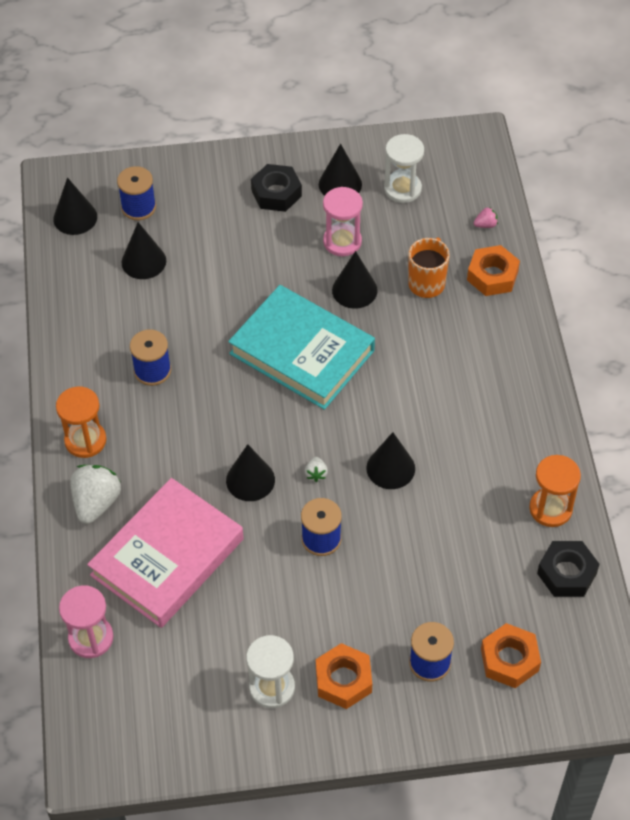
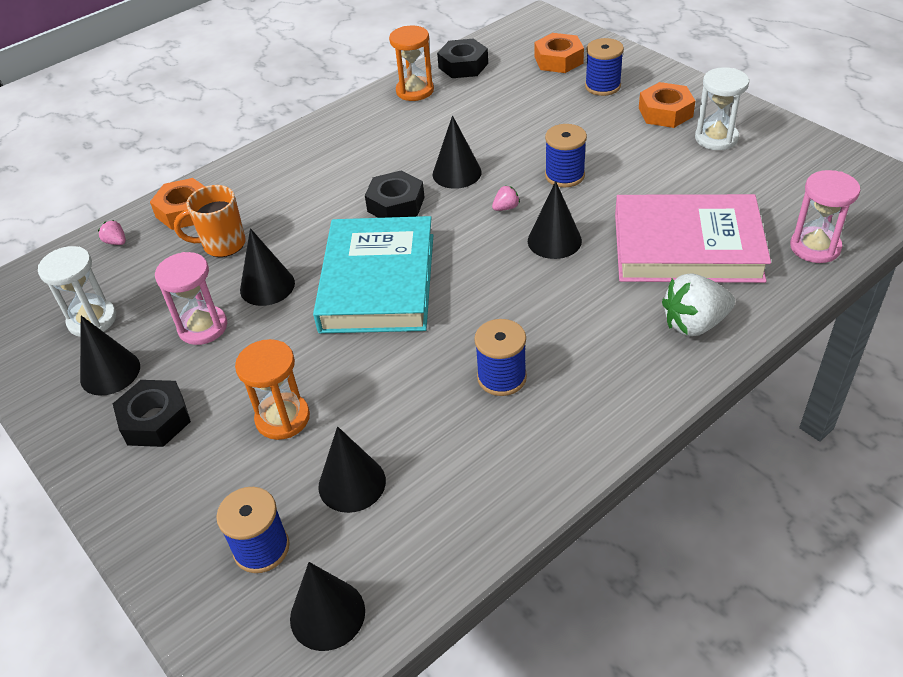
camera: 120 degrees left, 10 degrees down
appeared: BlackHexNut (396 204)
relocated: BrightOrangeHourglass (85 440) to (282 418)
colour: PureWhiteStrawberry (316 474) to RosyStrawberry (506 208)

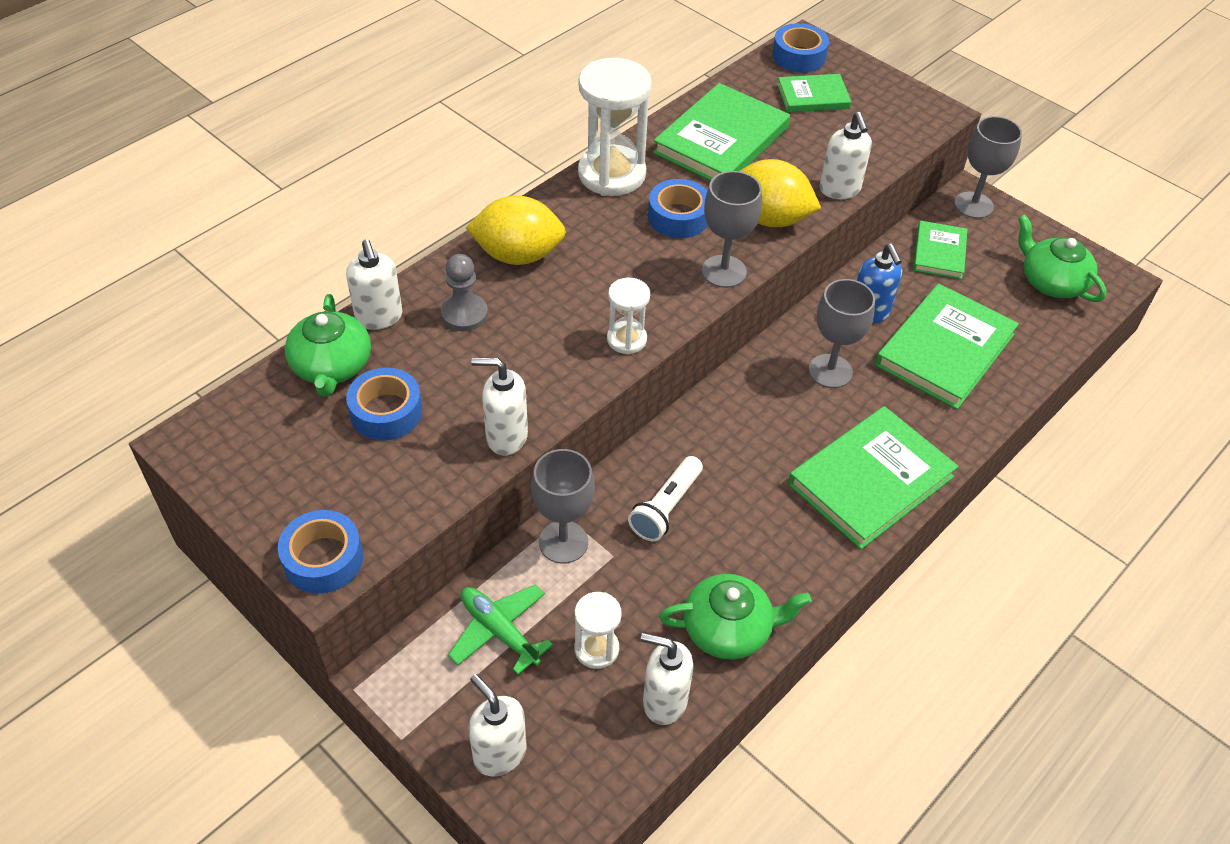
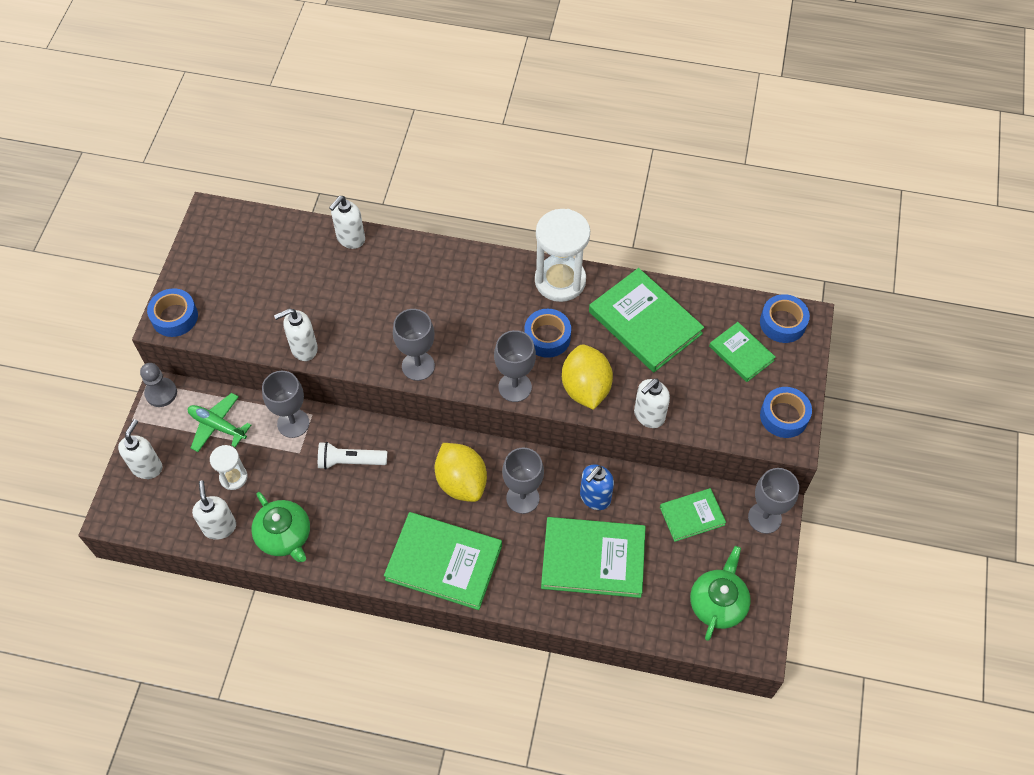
camera: 60 degrees right, 10 degrees up
missing: GreenChinaTeapot (332 366)
relocated: BlueRollOfTape (386 412) to (784 416); GreyPawn (464 314) to (161 393); YellowCitrusFruit (518 255) to (461 482)
exchanged: PureWhiteHourglass (626 339) to GreyGoblet (418 366)
spun: GreenPlane (499 631) = (217 426) 75 degrees counterclockwise; PureWhiteSoapDispenser (506 437) = (303 348) 90 degrees counterclockwise; GreenHardcover (721 140) = (645 323) 45 degrees clockwise

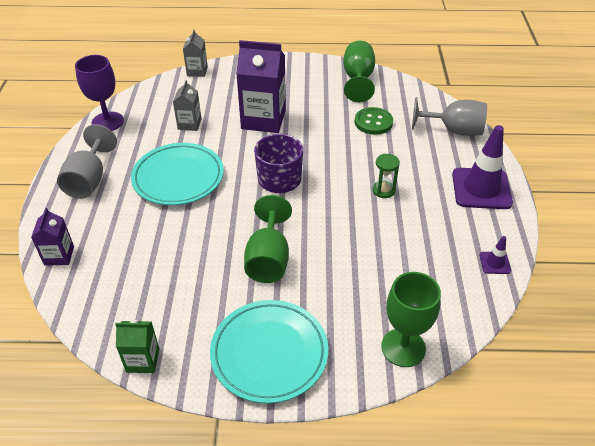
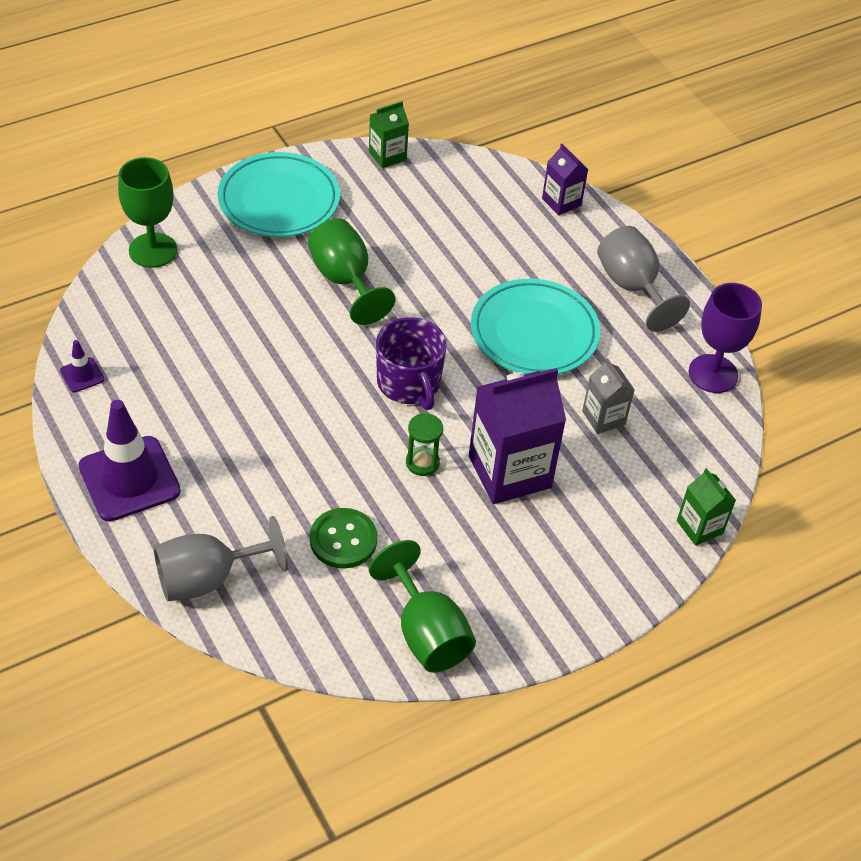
camera: 145 degrees right, 5 degrees up
relocated: GreenHourglass (383 190) to (422 462)
colour: GreyMilkCarton (197 71) to GreenMilkCarton (699 527)

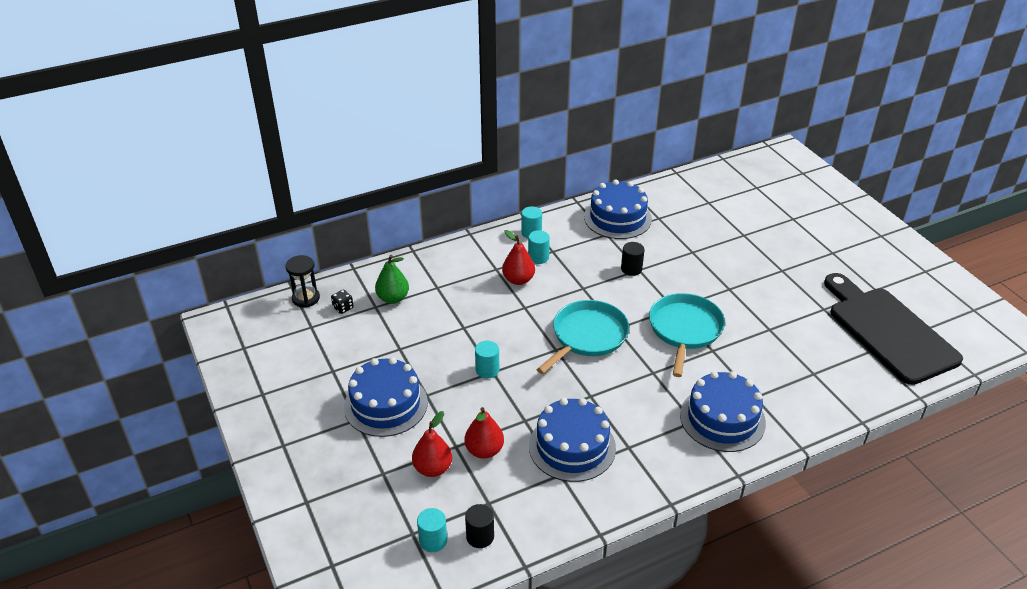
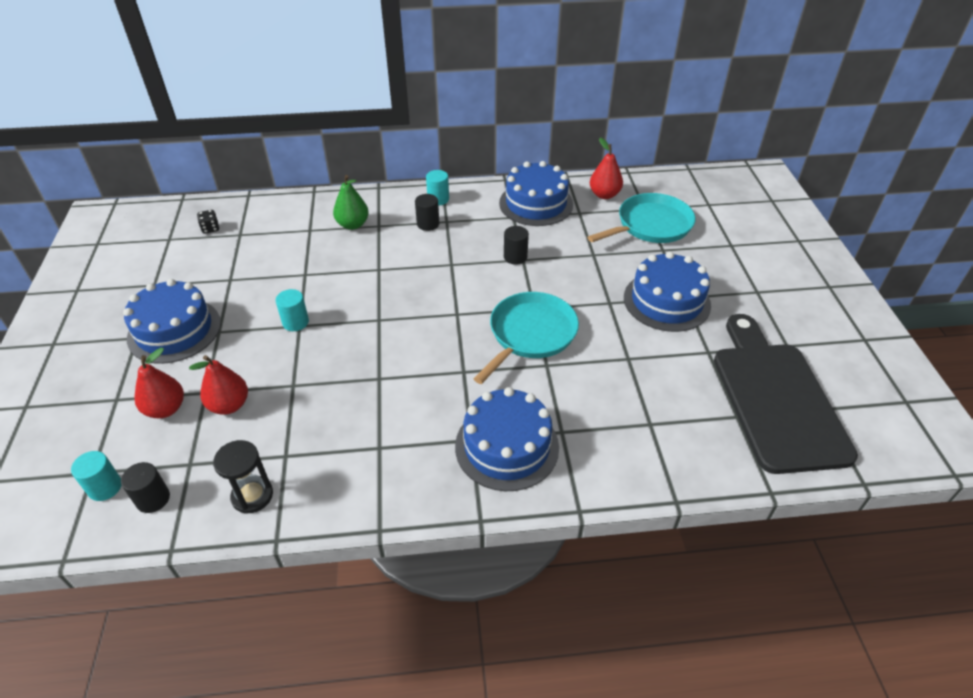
camera: 20 degrees right, 5 degrees up
relocated: BlackHourglass (306 298) to (252 496); GreenToyPear (393 298) to (353 225); RedToyPear (518 280) to (604 195); BlueGateau (572 446) to (666 301); TealFryingPan (587 336) to (651 225)
colour: TealSolidCylinder (538 257) to BlackSolidCylinder (428 224)

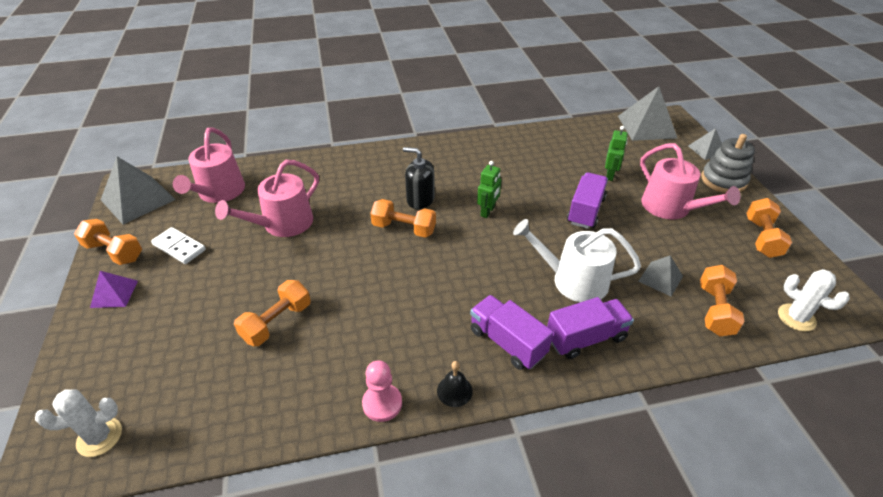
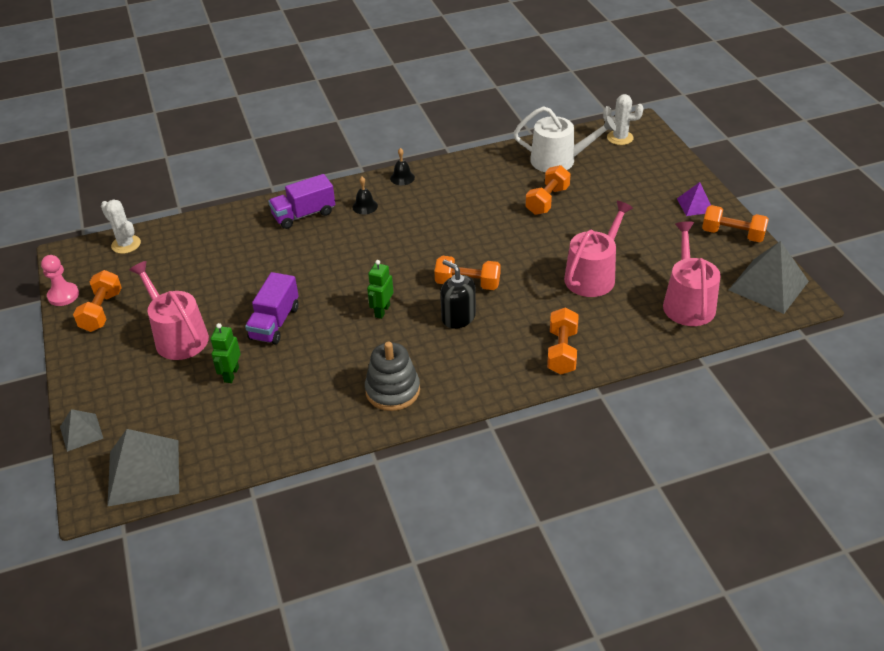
camera: 175 degrees right, 0 degrees up
missing: PureWhiteDomino (179 247); GreySolidPyramid (660 278)
relocated: RosyPawn (382 403) to (63 295); PureWhiteWateringPot (573 280) to (559 160); BrightOrangeDumbbell (715 310) to (562 351); GreyRingStacker (723 180) to (392 390)
exchanged: RoyalPurpleToyTruck (507 342) to BlackBell (365 206)
spun: PureWhitePricklyPlant (99 437) = (620 138) 45 degrees clockwise; BlackSoapDispenser (420 199) = (458 317) 150 degrees counterclockwise

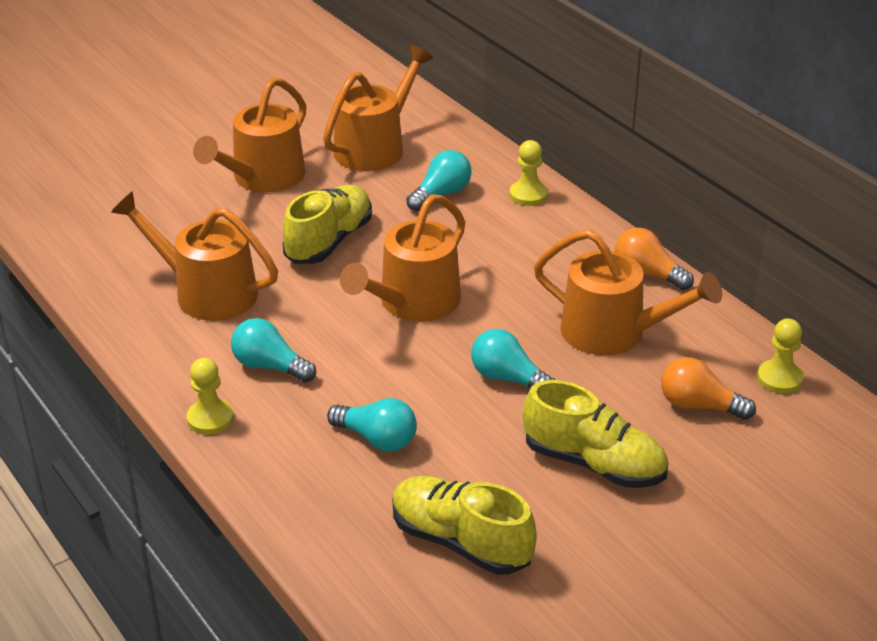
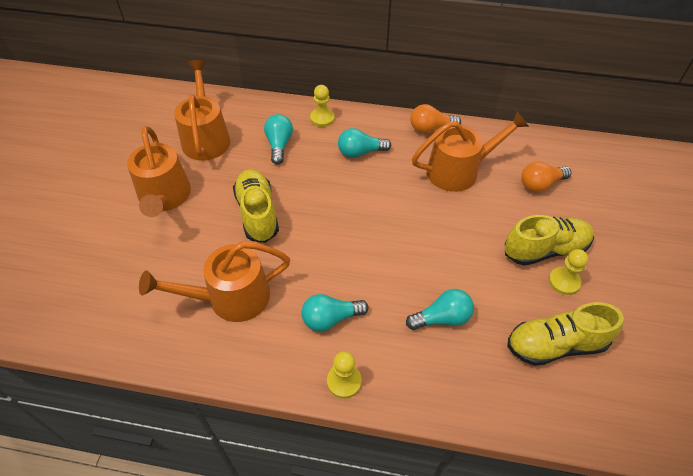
camera: 45 degrees left, 15 degrees up
missing: BrightOrangeWateringPot (413 303)
relocated: TealLightbulb (508 378) to (360 152); YellowPawn (779 378) to (564 281)

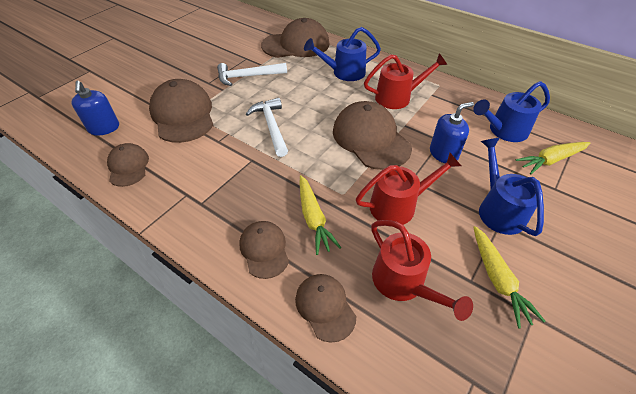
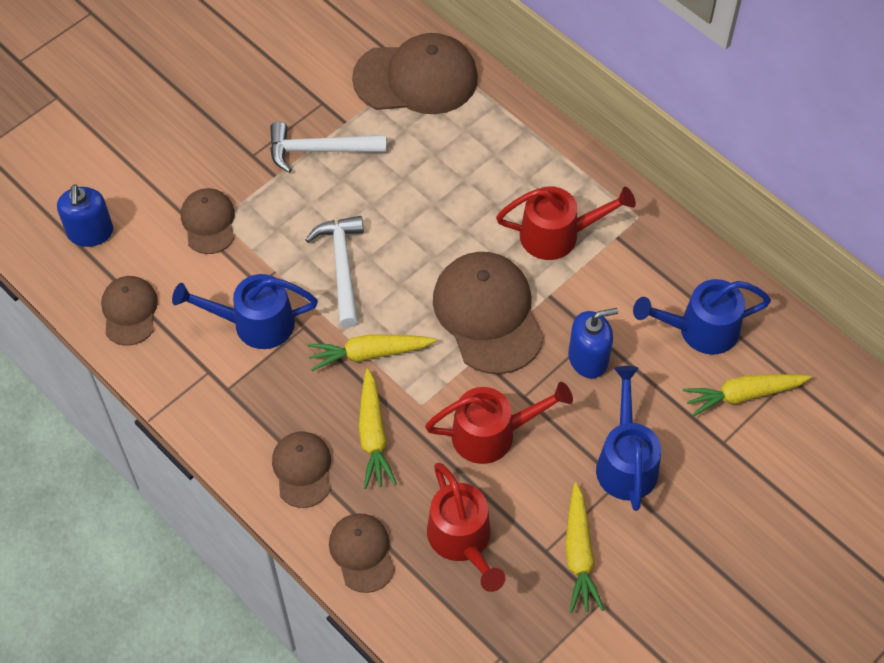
camera: 10 degrees right, 10 degrees up
appeared: YellowCarrot (369 354)
relocated: BlueWateringPot (344 72) to (254 323)
size: DarkBrownPeakedCap (183 115) = (208 222) x0.56

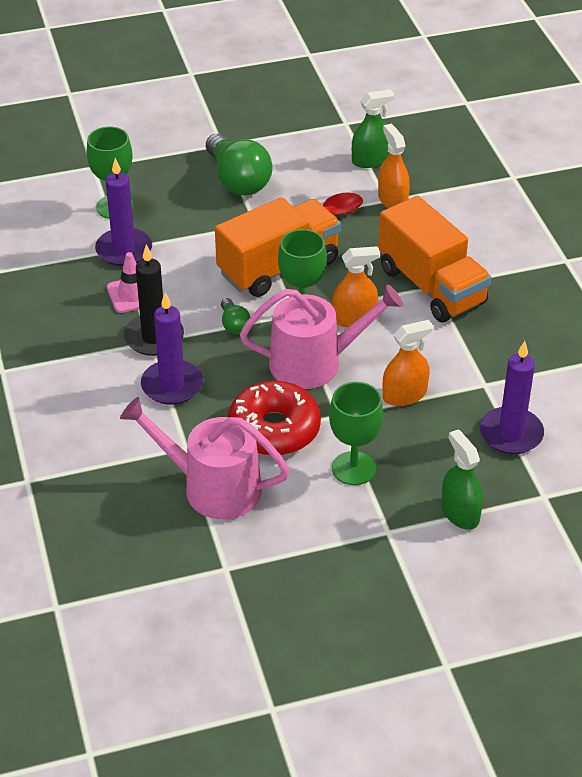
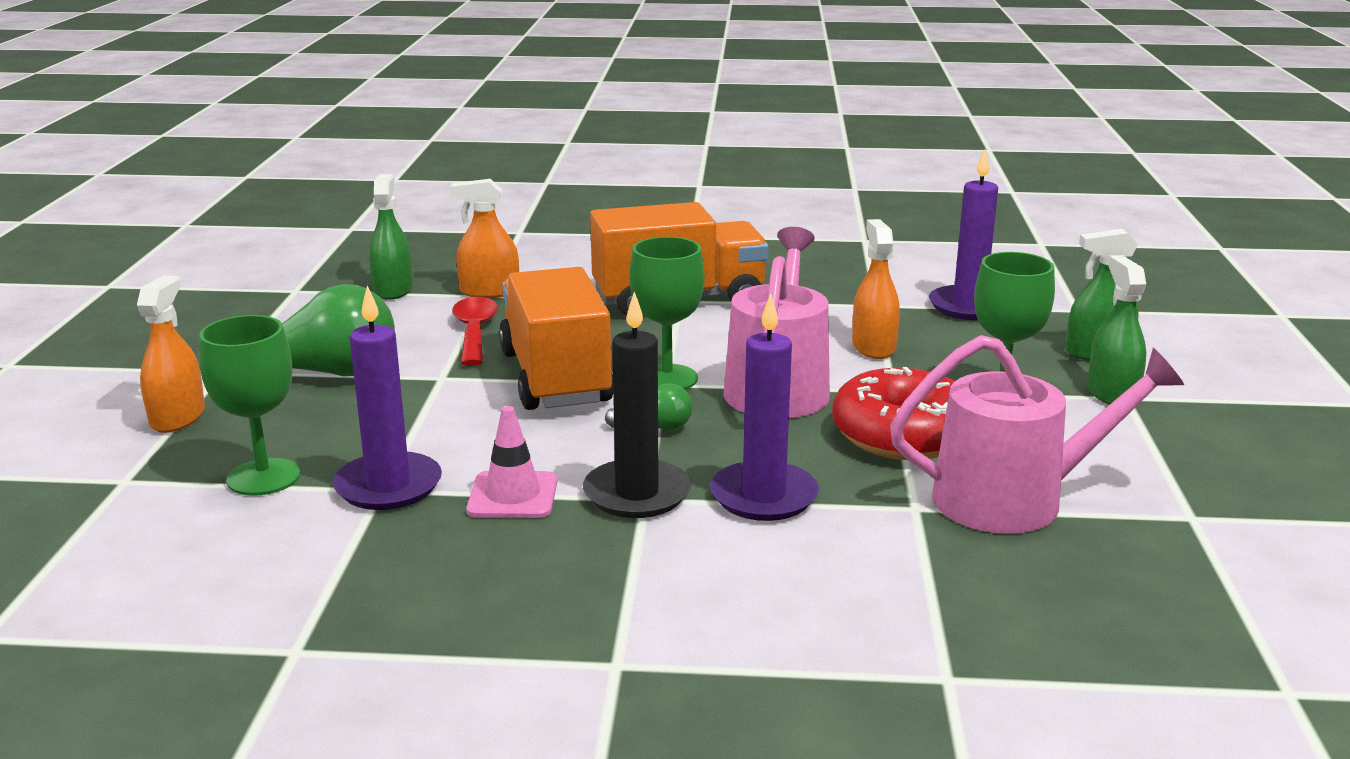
camera: 70 degrees left, 20 degrees down
appeared: GreenSprayer (1112 393)
relocated: BrightOrangeSprayer (354 318) to (177 417)
spun: RosyWateringPot (213 487) = (1013 499) 135 degrees counterclockwise

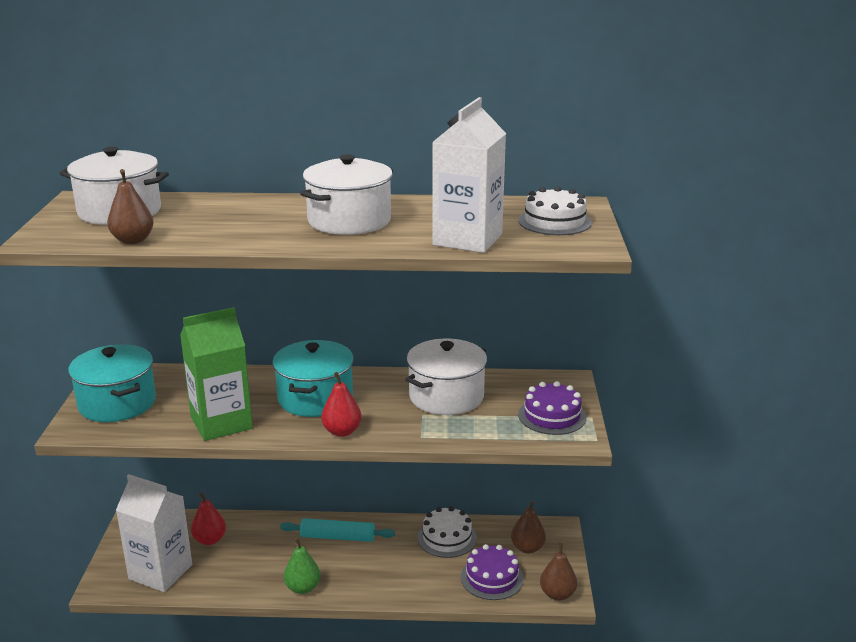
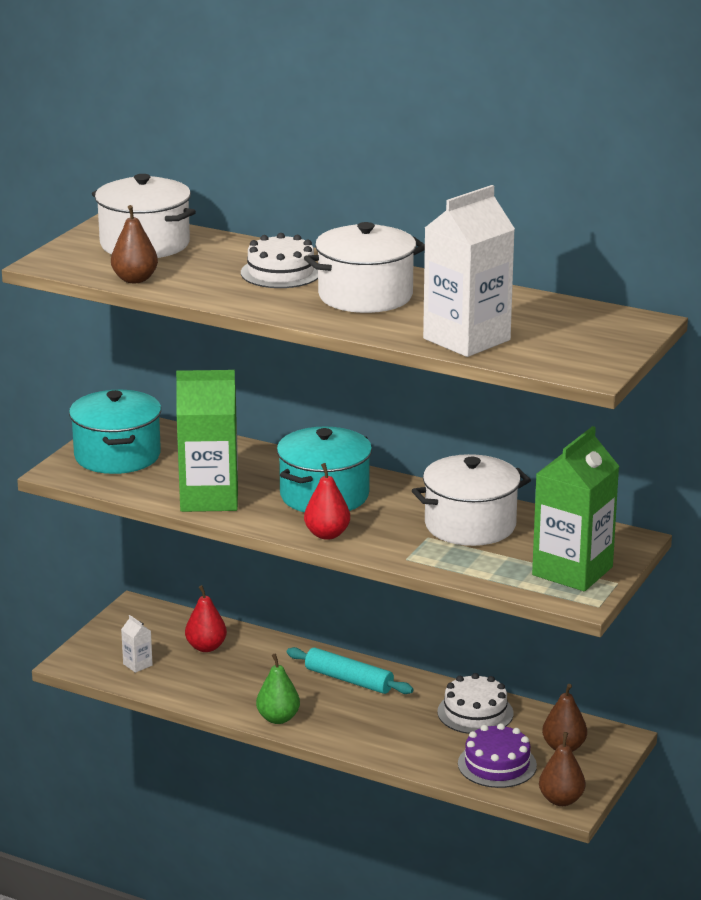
camera: 25 degrees right, 0 degrees up
relocated: PureWhiteGateau (554 221) to (281 272)
exchanged: RoyalPurpleGateau (552 416) to GreenMilkCarton (572 571)
size: PureWhiteMilkCarton (160 572) = (137 664) x0.40

